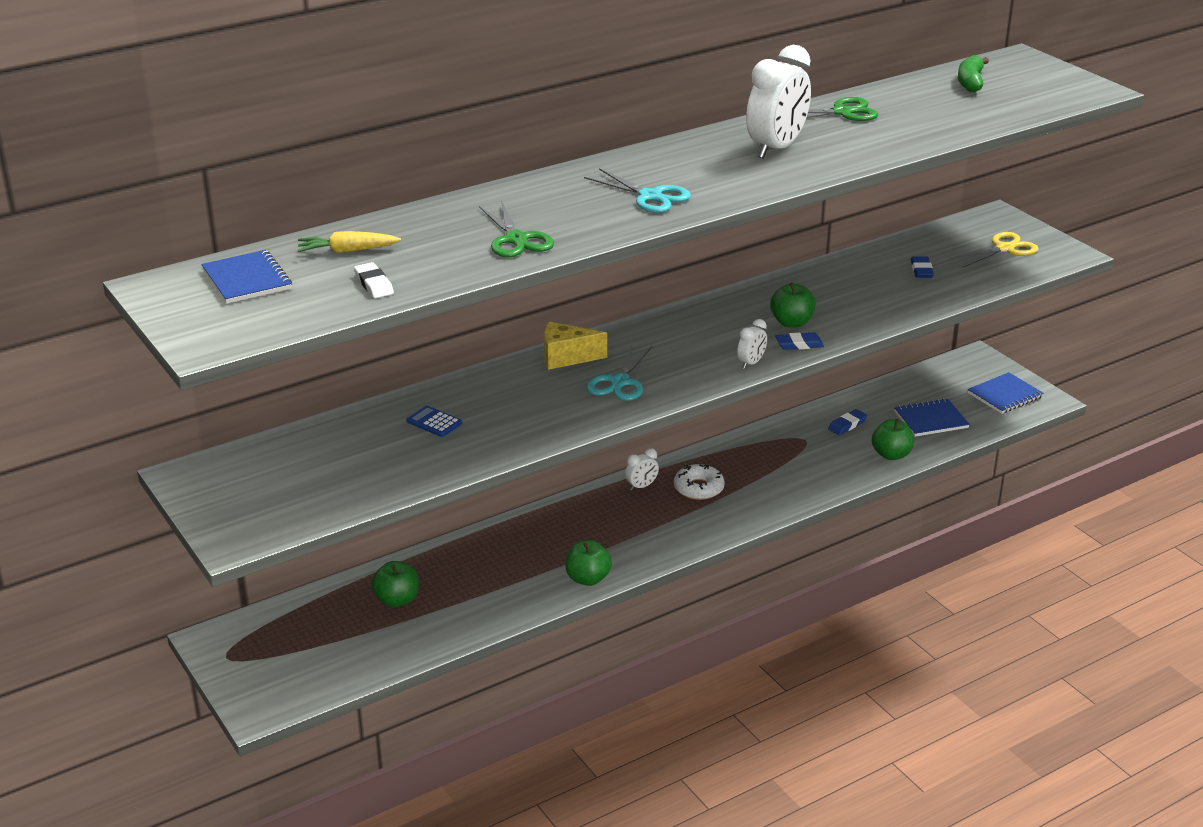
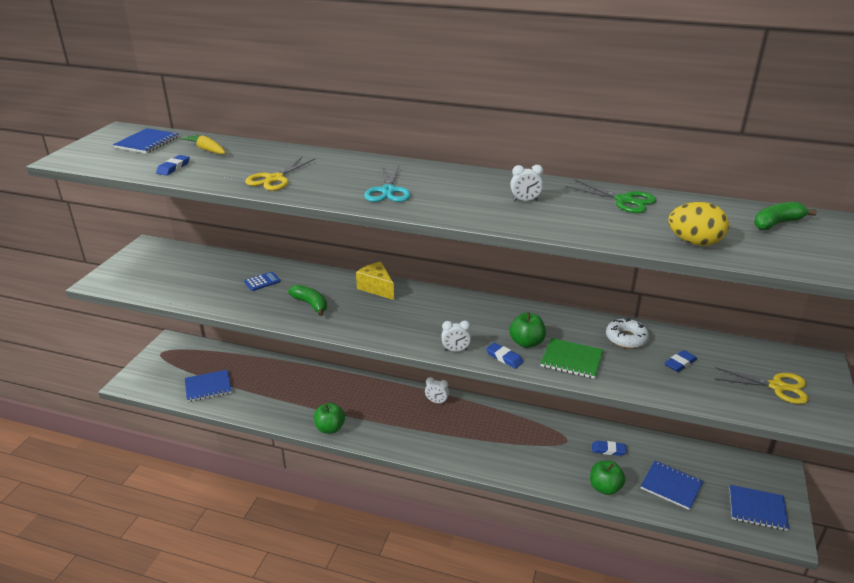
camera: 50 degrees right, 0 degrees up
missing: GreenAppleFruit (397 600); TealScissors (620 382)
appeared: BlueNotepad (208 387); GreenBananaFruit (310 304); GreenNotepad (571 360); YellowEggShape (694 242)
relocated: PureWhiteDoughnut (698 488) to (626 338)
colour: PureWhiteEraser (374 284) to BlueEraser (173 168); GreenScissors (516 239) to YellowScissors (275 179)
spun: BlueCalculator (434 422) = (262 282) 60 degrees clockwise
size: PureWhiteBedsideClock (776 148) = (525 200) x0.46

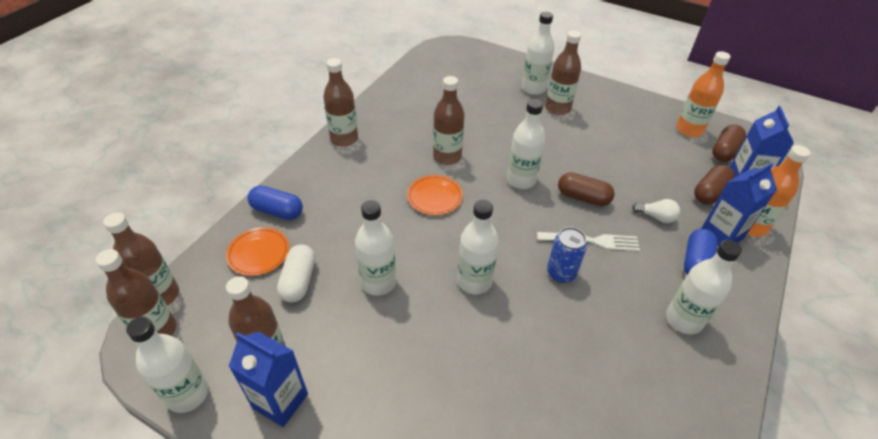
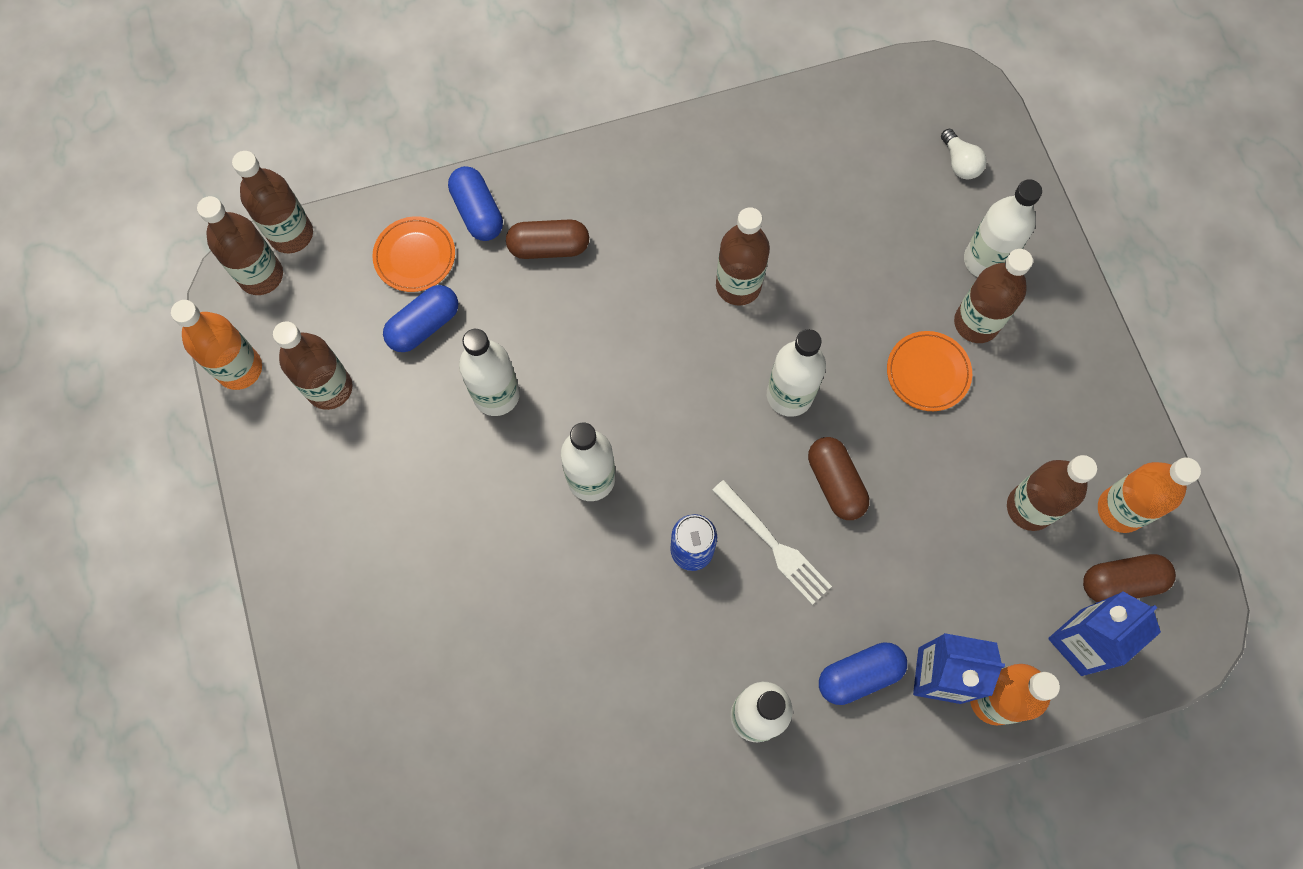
camera: 45 degrees right, 25 degrees up
missing: BlueMilkCarton (280 401)
relocated: DarkBrownBottle (344 139) to (1029 508); BrightOrangeFlatDish (434 197) to (928 372); PureWhiteLightbulb (656 217) to (959 163); DarkBrownPillShape (709 192) to (549 247)
colour: PureWhiteBottle (188 394) to BrightOrangeBottle (240 369); PureWhitePillShape (299 281) to BluePillShape (424 325)

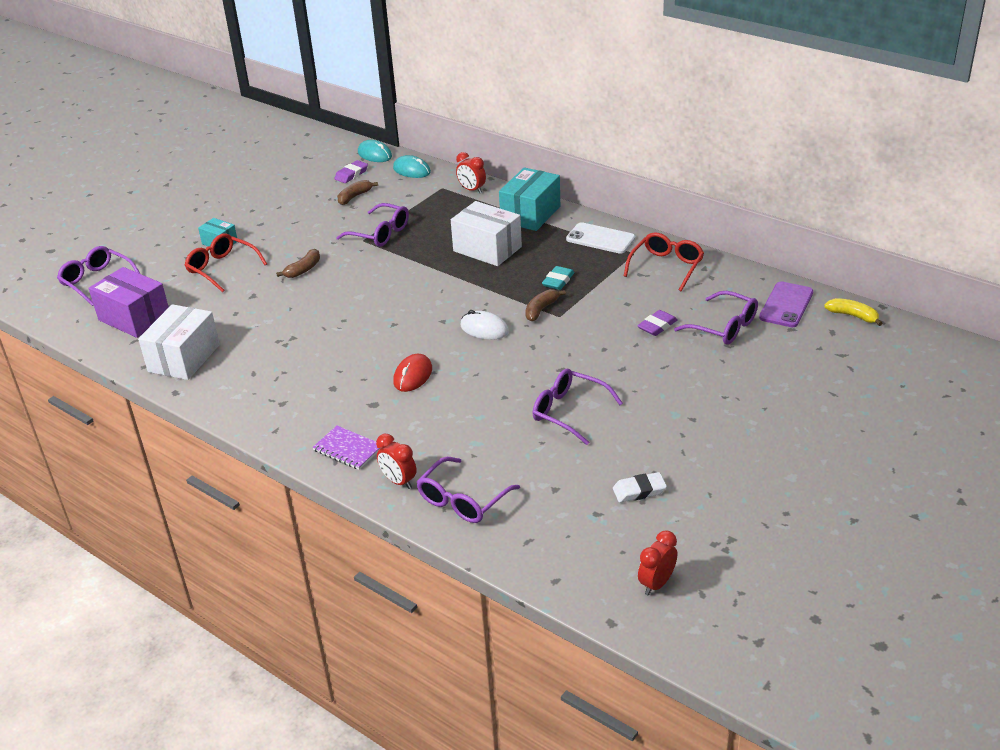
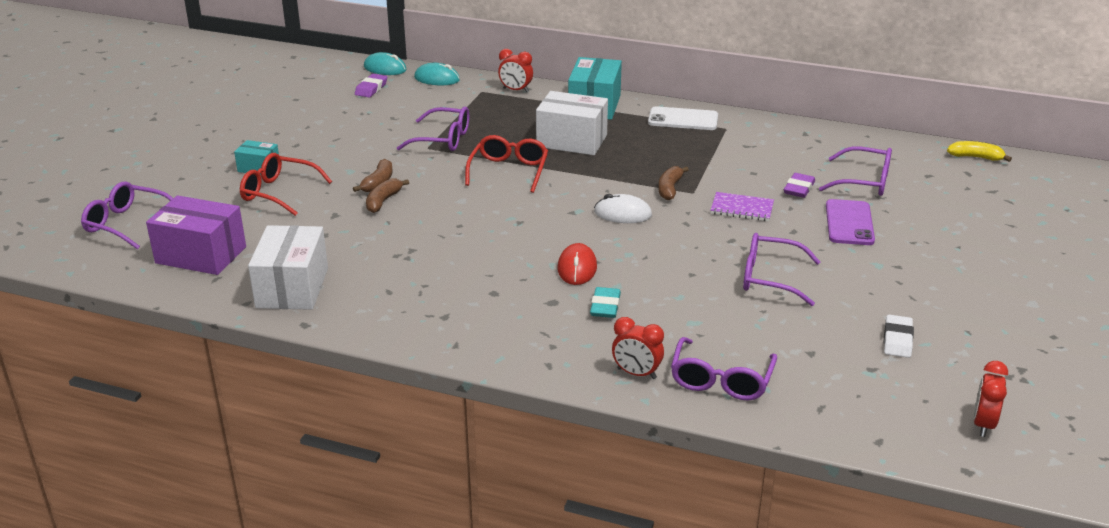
camera: 20 degrees left, 5 degrees down
relocated: RoyalPurpleNotepad (348 449) to (742 208); DarkBrownBananaFruit (354 197) to (383 201); TealEraser (558 281) to (605 306); RedGlasses (666 267) to (509 171); RoyalPurpleMobilePhone (786 305) to (849 223)
spun: PureWhiteEraser (639 490) = (897 340) 45 degrees counterclockwise

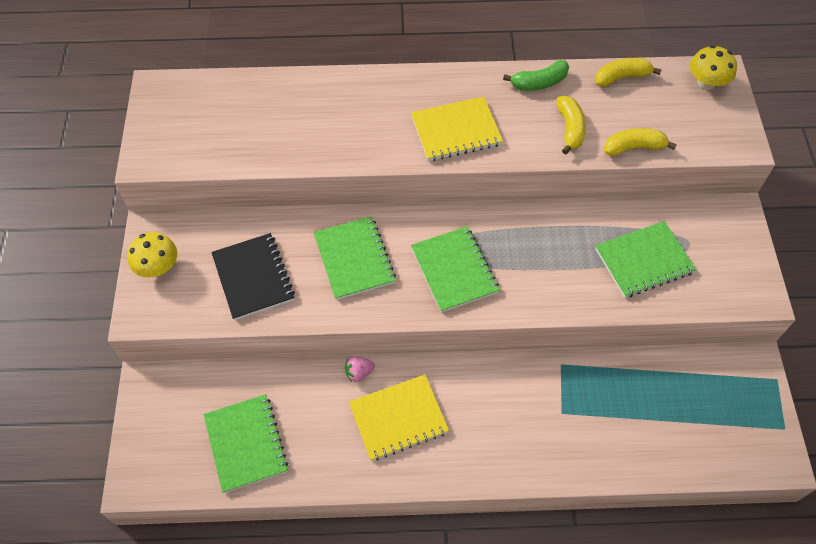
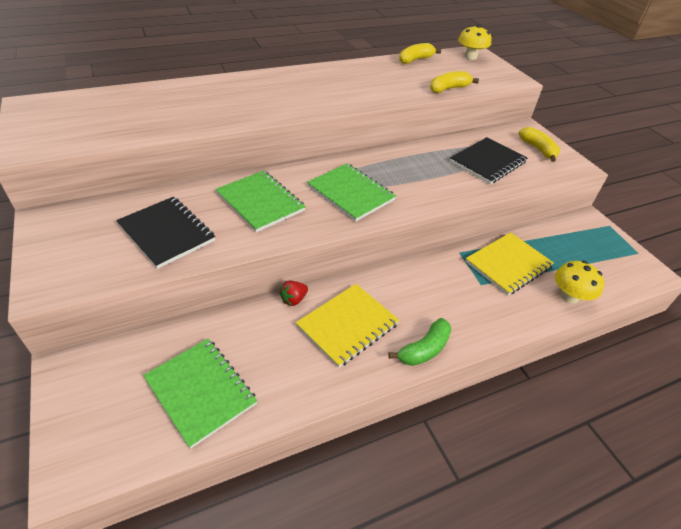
camera: 25 degrees left, 15 degrees down
relocated: YellowToadstool (158 267) to (569 296); YellowNotepad (456 130) to (508 264); GreenBananaFruit (539 83) to (424 349); YellowBananaFruit (570 129) to (538 149)
colour: RosyStrawberry (358 372) to RedStrawberry (293 299); GreenNotepad (643 260) to BlackNotepad (487 162)

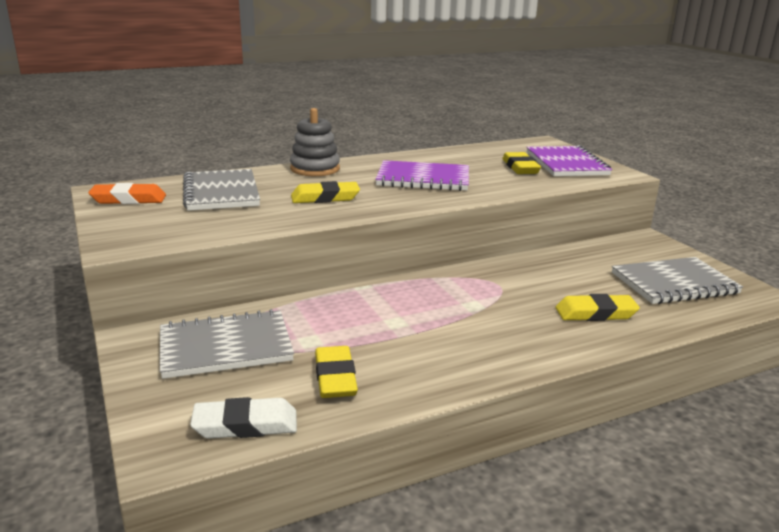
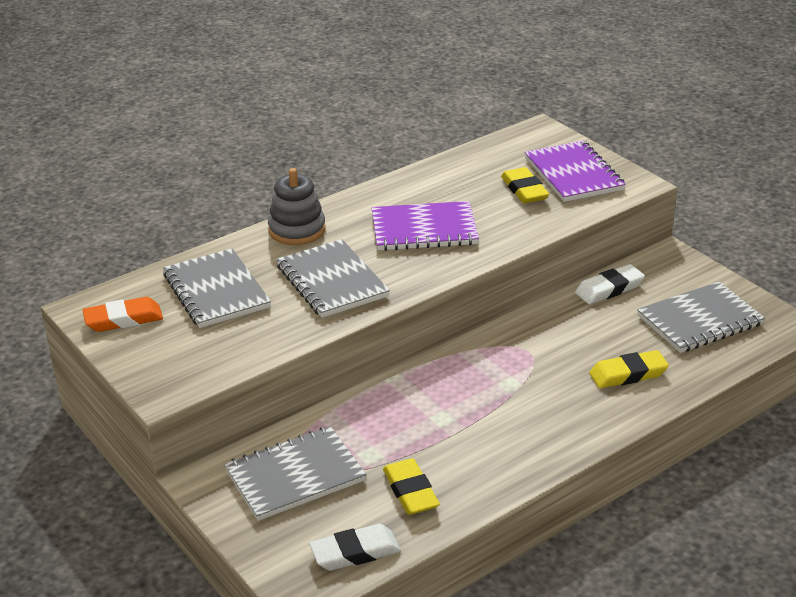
camera: 10 degrees left, 10 degrees up
appeared: PureWhiteEraser (609 289)
exchanged: YellowEraser (325 198) to GreyNotepad (332 281)

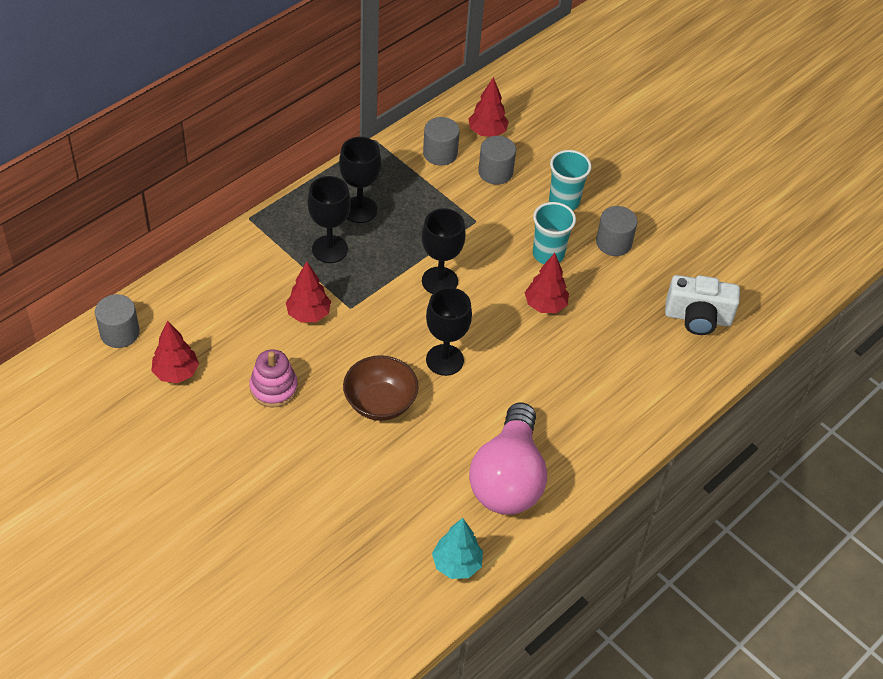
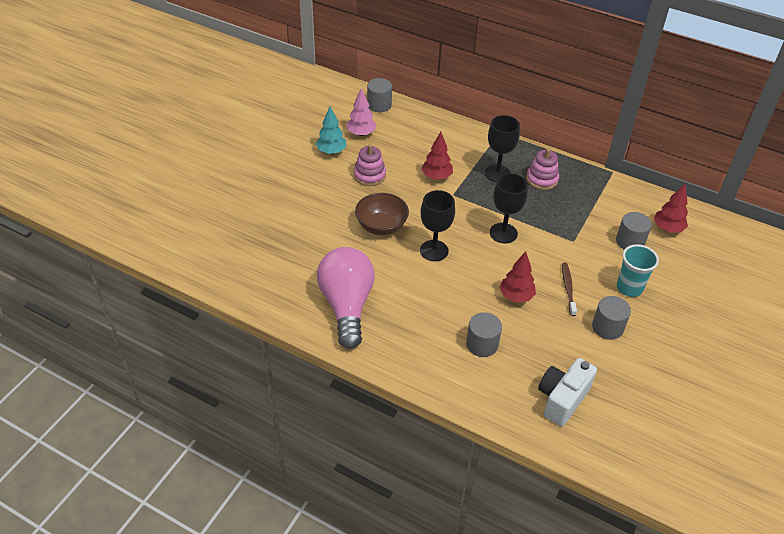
camera: 75 degrees right, 5 degrees down
relocated: GreySolidCylinder (440 153) to (482 344); TealFirTree (456 564) to (331 151)
exchanged: BlackGoblet (359 210) to RosyRingStacker (542 179); TealTumbler (548 254) to DarkBrownToothbrush (568 288)
colour: RedFirTree (176 373) to RosyFirTree (361 133)
spun: RosyLightbulb (508 478) = (347 305) 90 degrees clockwise; PureWhiteCamera (697 318) = (562 399) 45 degrees clockwise

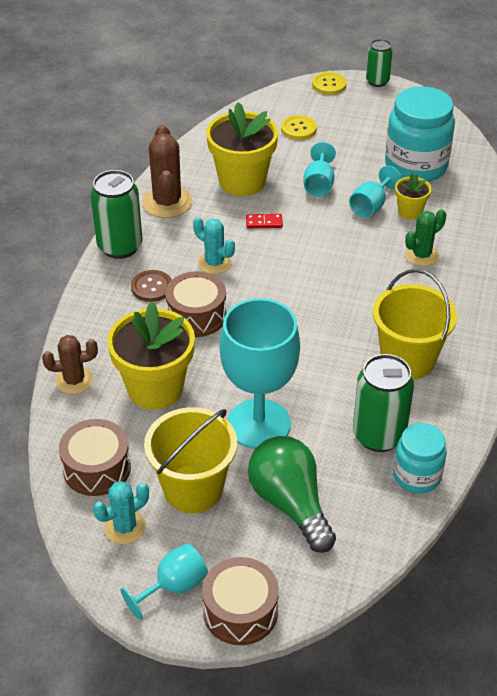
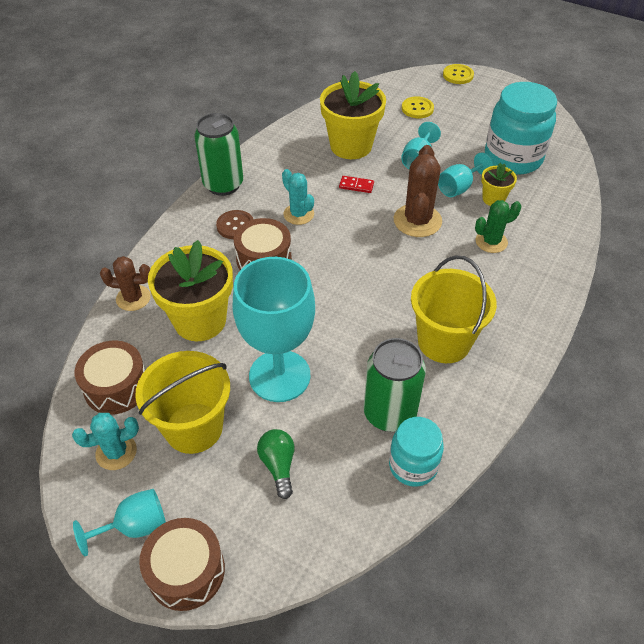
camera: 15 degrees right, 5 degrees up
missing: GreenCan (377 81)
relocated: DarkBrownPricklyPlant (167 202) to (417 221)
size: GreenLightbulb (290 504) = (278 465) x0.55

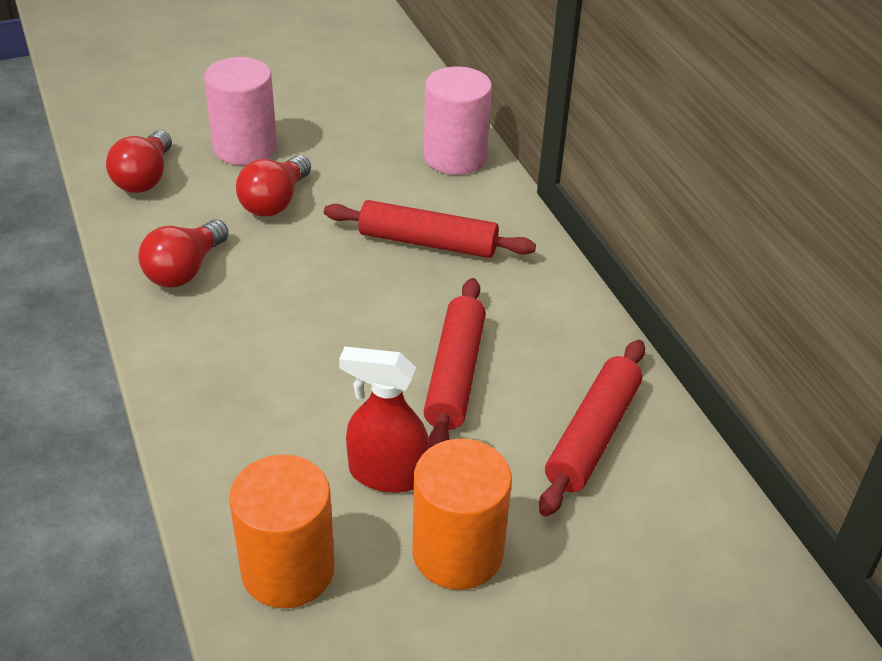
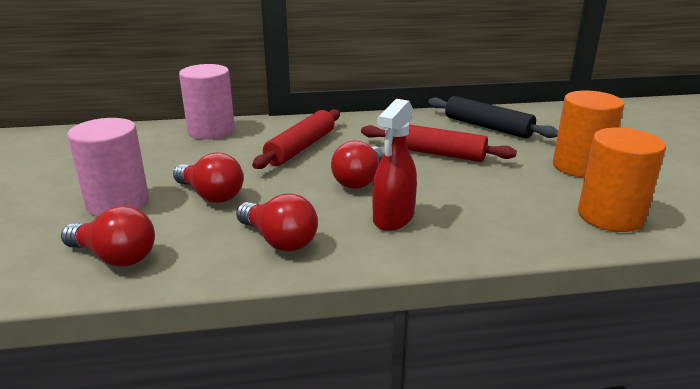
camera: 75 degrees left, 15 degrees down
appeared: RedLightbulb (359 180)
relocated: RedSprayer (387 474) to (393 218)
colour: RedPastryRoller (592 435) to BlackPastryRoller (487 127)

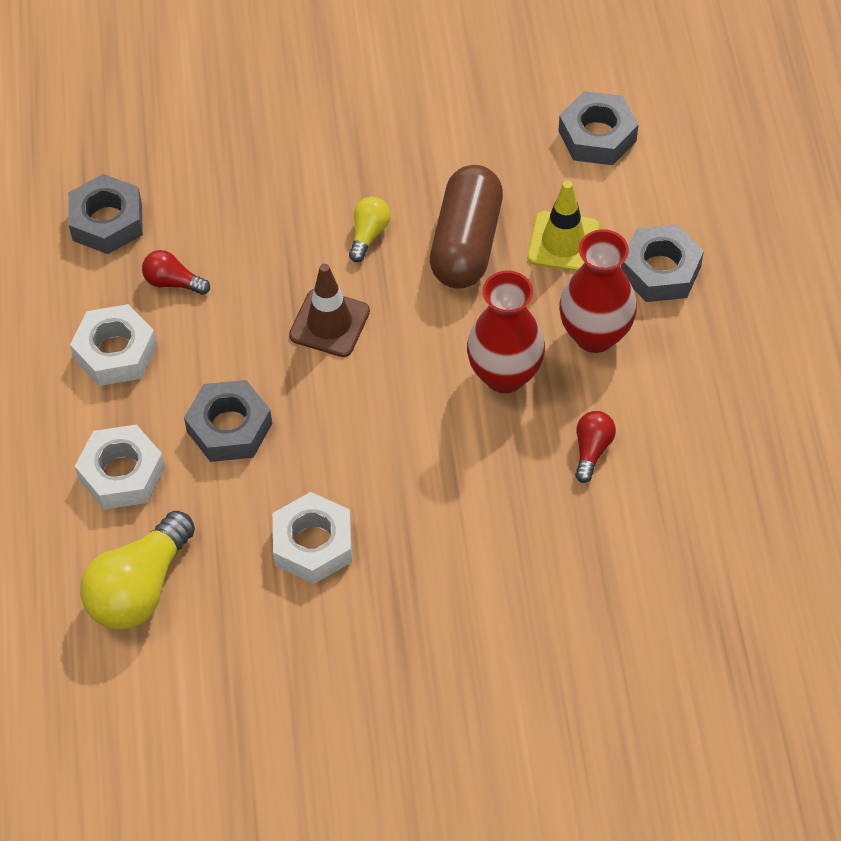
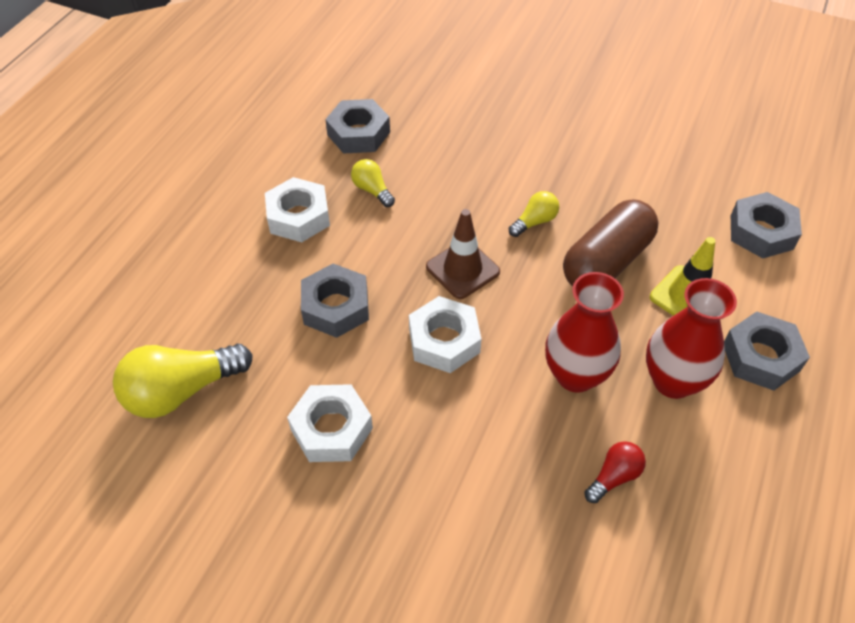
camera: 30 degrees right, 5 degrees down
relocated: PureWhiteHexNut (122 473) to (444 341)
colour: RedLightbulb (173 282) to YellowLightbulb (372 190)

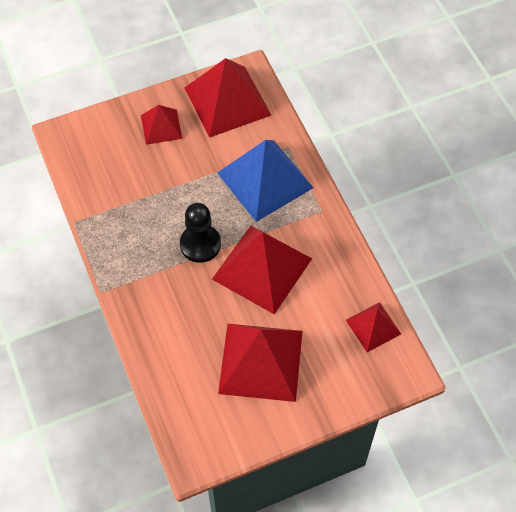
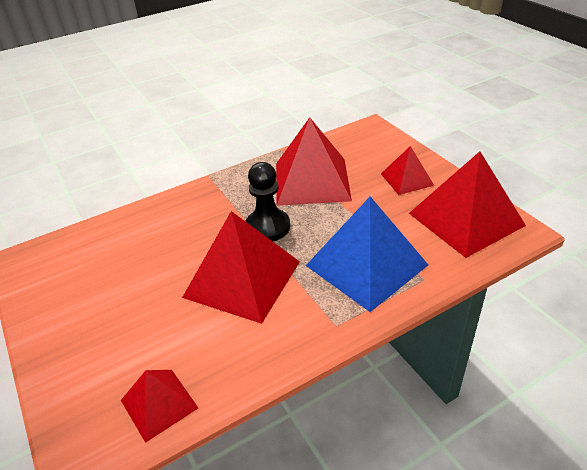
camera: 85 degrees right, 20 degrees down
relocated: RedSolidPyramid (261 362) to (312 181)

